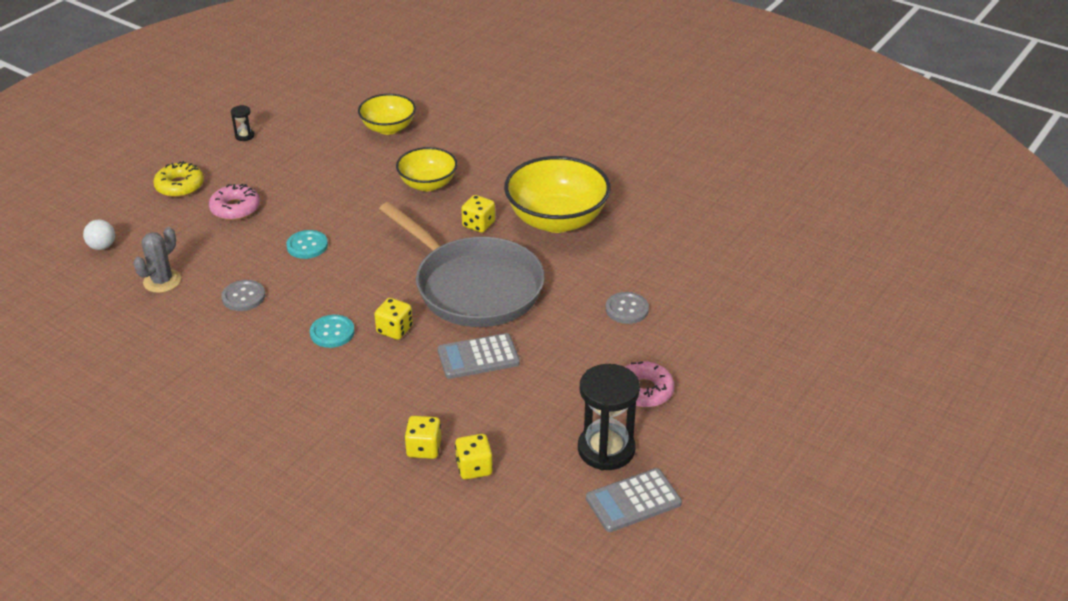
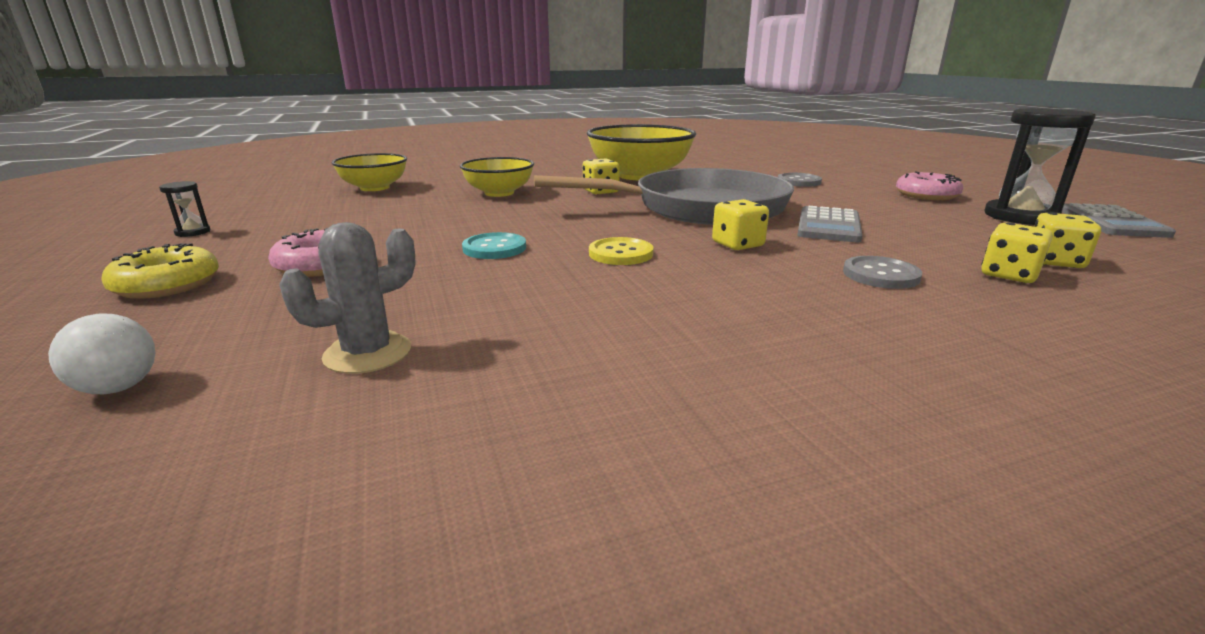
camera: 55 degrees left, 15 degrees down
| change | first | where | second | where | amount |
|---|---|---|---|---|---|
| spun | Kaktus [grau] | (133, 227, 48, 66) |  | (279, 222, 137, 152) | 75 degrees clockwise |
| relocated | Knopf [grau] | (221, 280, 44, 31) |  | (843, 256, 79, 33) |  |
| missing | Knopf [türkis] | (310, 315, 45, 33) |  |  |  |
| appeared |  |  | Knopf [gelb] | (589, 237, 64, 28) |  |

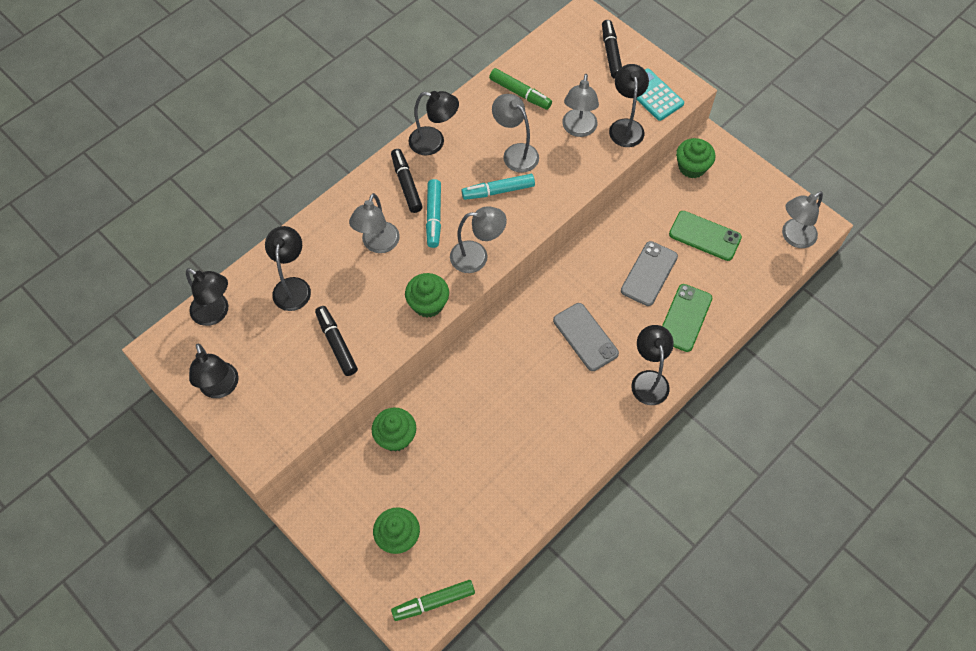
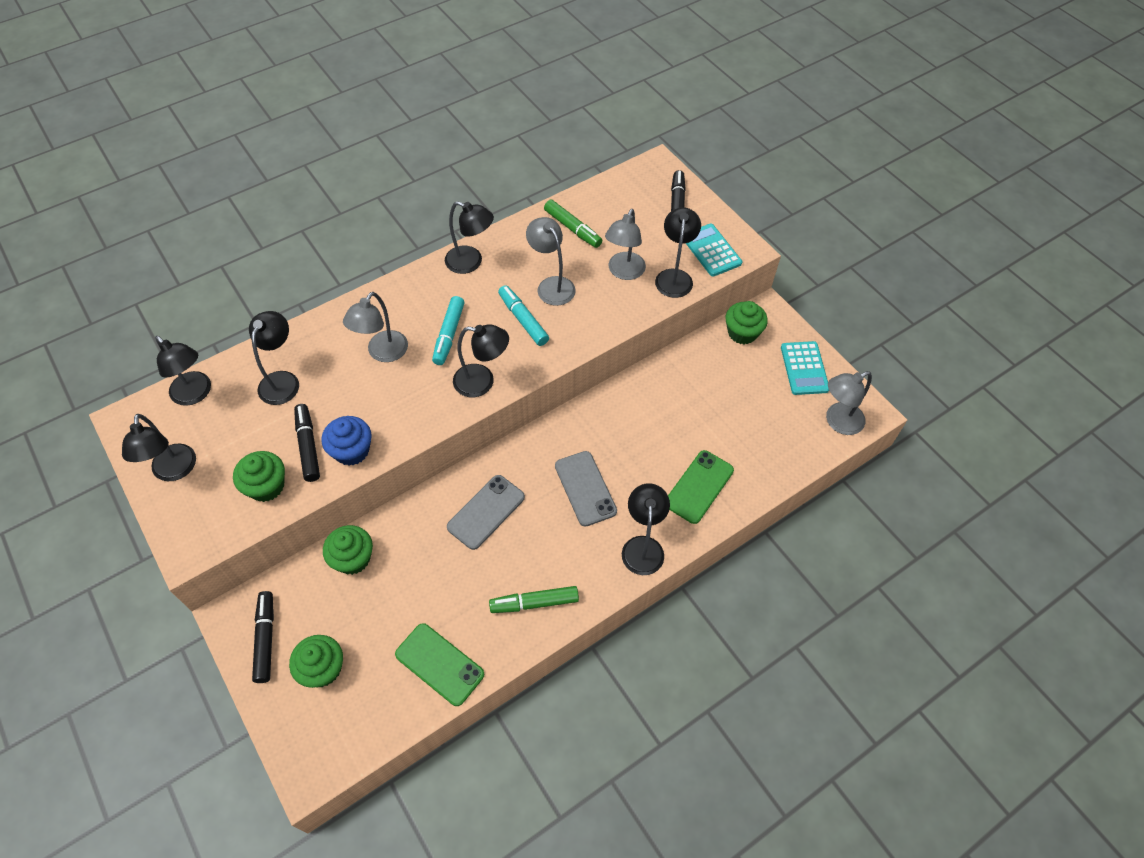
camera: 10 degrees right, 5 degrees down
| change | first | where | second | where | amount |
|---|---|---|---|---|---|
| relocated | Filzstift [schwarz] | (391, 149, 32, 64) |  | (252, 591, 22, 92) |  |
| spun | Filzstift [türkis] | (462, 174, 73, 26) |  | (498, 285, 51, 61) | 60 degrees clockwise |
| colour | Lampe [grau] | (450, 206, 57, 67) | Lampe [schwarz] | (453, 324, 56, 73) |  |
| relocated | Handy [grün] | (669, 211, 73, 50) |  | (395, 623, 89, 83) |  |
| relocated | Handy [grau] | (621, 241, 57, 65) |  | (447, 475, 78, 75) |  |
| relocated | Muffin [grün] | (405, 273, 44, 45) |  | (233, 451, 52, 51) |  |
| relocated | Filzstift [grün] | (391, 580, 84, 41) |  | (489, 586, 90, 27) |  |
| appeared |  |  | Taschenrechner [türkis] | (781, 341, 48, 54) |  |
| appeared |  |  | Muffin [blau] | (322, 416, 50, 50) |  |

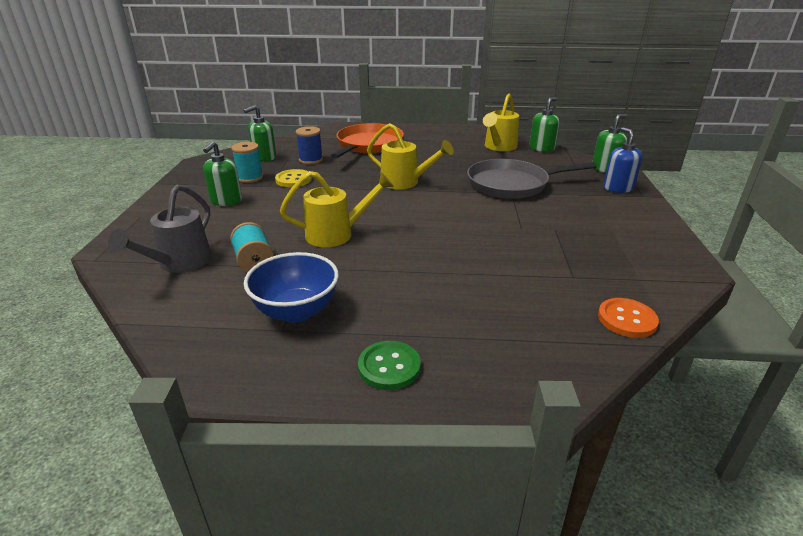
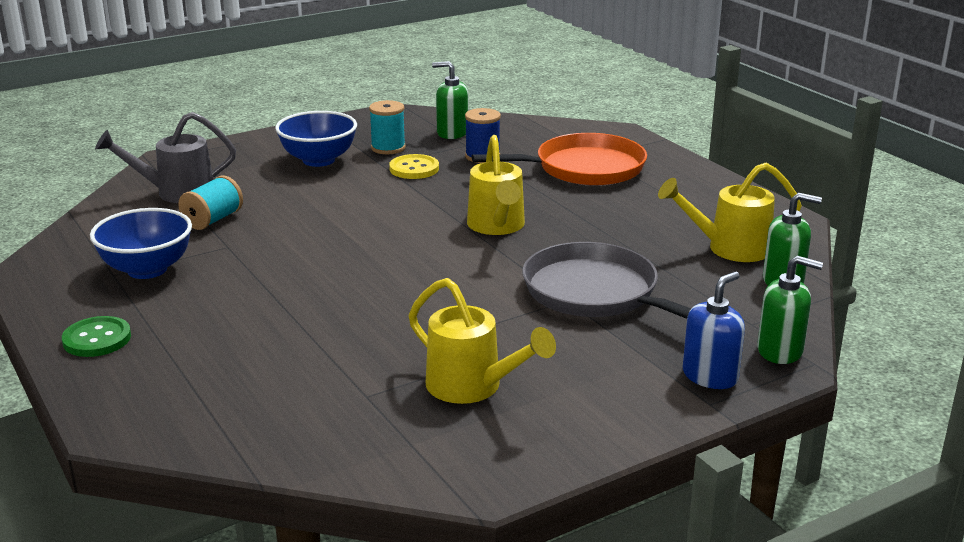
camera: 55 degrees right, 5 degrees down
| change | first | where | second | where | amount |
|---|---|---|---|---|---|
| exchanged | Seifenspender [grün] | (203, 142, 39, 64) | Schüssel [blau] | (275, 111, 82, 56) |  |
| relocated | Gießkanne [gelb] | (280, 171, 114, 76) |  | (408, 278, 148, 126) |  |
| missing | Knopf [orange] | (598, 298, 61, 40) |  |  |  |

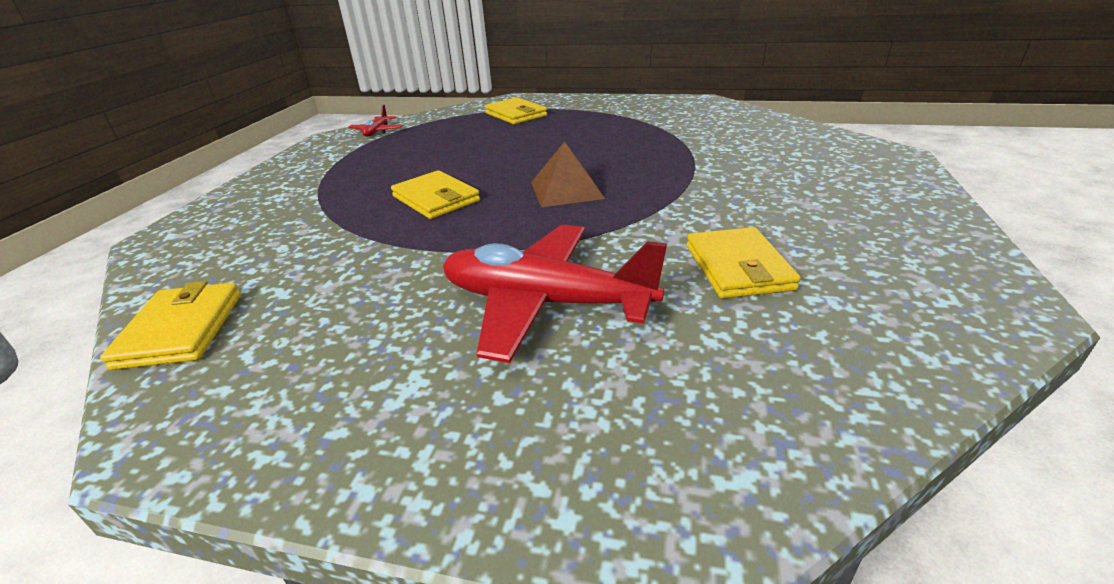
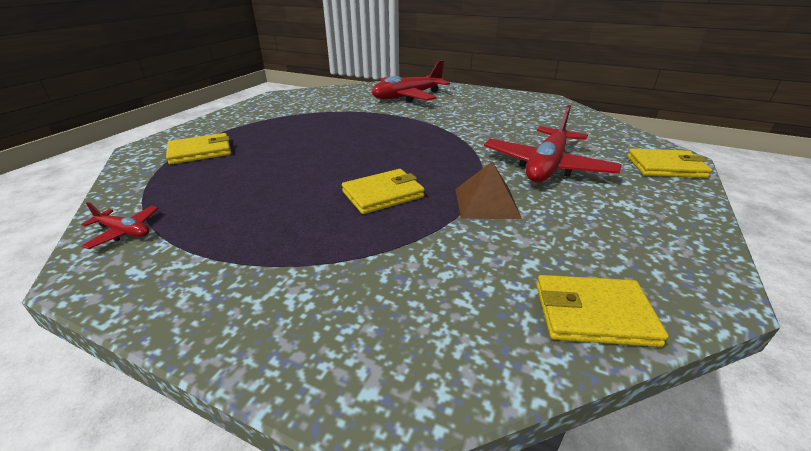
camera: 80 degrees left, 0 degrees up
| change | first | where | second | where | amount |
|---|---|---|---|---|---|
| relocated | Pyramide [braun] | (531, 142, 74, 65) |  | (455, 162, 67, 57) |  |
| relocated | Geldbörse [gelb] | (687, 227, 114, 72) |  | (627, 149, 85, 29) |  |
| appeared |  |  | Flugzeug [rot] | (372, 60, 78, 42) |  |

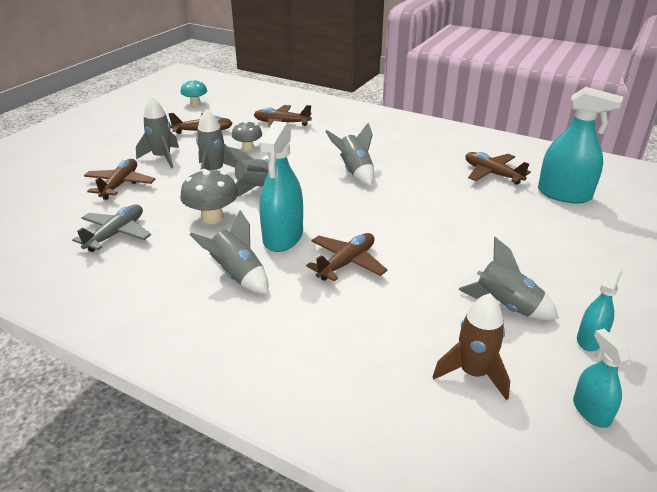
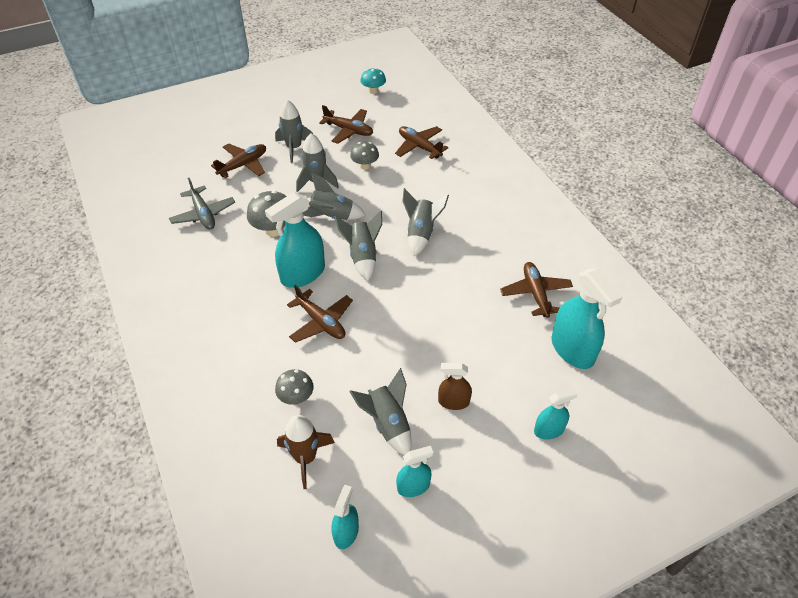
camera: 35 degrees right, 15 degrees up
| change | first | where | second | where | amount |
|---|---|---|---|---|---|
| spun | Flugzeug [grau] | (72, 205, 79, 47) |  | (169, 178, 66, 52) | 90 degrees clockwise |
| relocated | Rakete [grau] | (190, 210, 78, 84) |  | (335, 211, 47, 70) |  |
| spun | Flugzeug [braun] | (306, 233, 81, 48) |  | (287, 284, 66, 59) | 60 degrees clockwise |
| appeared |  |  | Sprühflasche [braun] | (438, 363, 34, 47) |  |
| appeared |  |  | Pilz [grau] | (275, 369, 39, 36) |  |
| appeared |  |  | Sprühflasche [türkis] | (534, 388, 44, 52) |  |

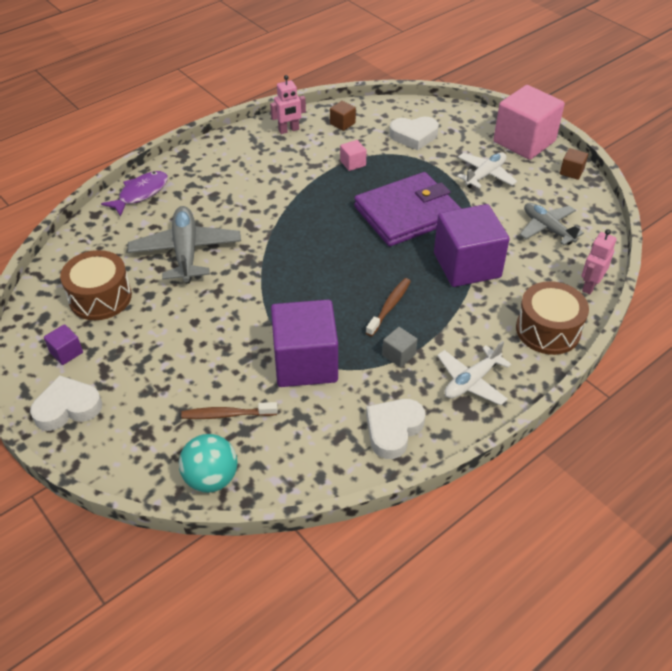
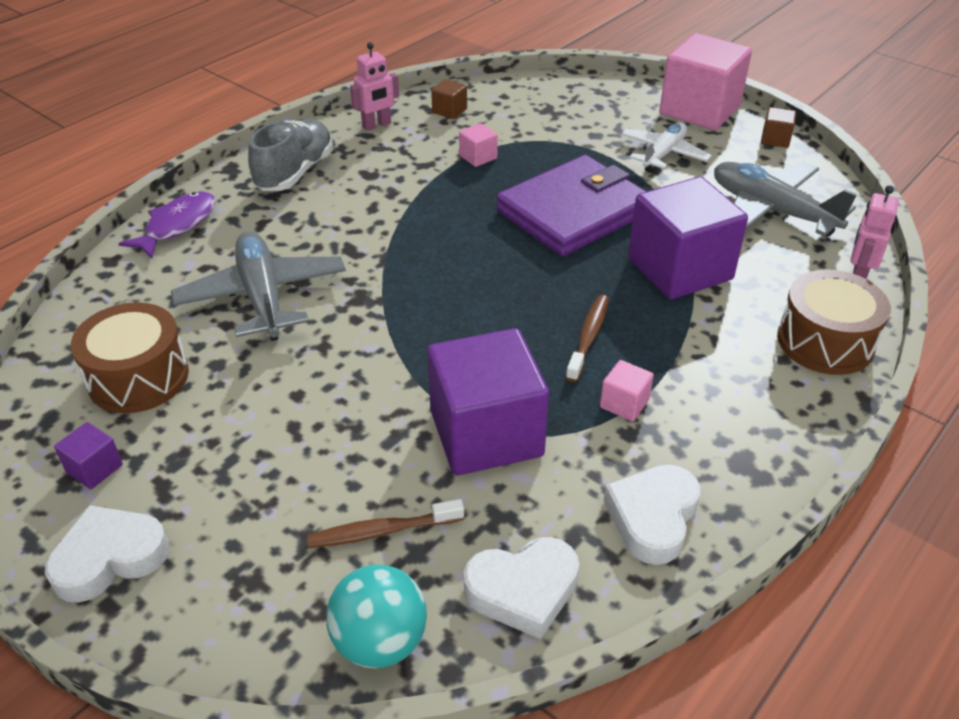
camera: 10 degrees left, 5 degrees down
| change | first | where | second | where | amount |
|---|---|---|---|---|---|
| relocated | Herz [weiß] | (389, 117, 50, 33) |  | (464, 537, 115, 102) |  |
| size | Flugzeug [grau] | (519, 203, 65, 42) |  | (714, 161, 143, 76) | x1.52 |
| colour | Kubus [grau] | (382, 327, 36, 41) | Kubus [rosa] | (600, 360, 54, 61) |  |
| missing | Flugzeug [weiß] | (437, 341, 74, 64) |  |  |  |
| appeared |  |  | Schuh [grau] | (248, 119, 85, 72) |  |

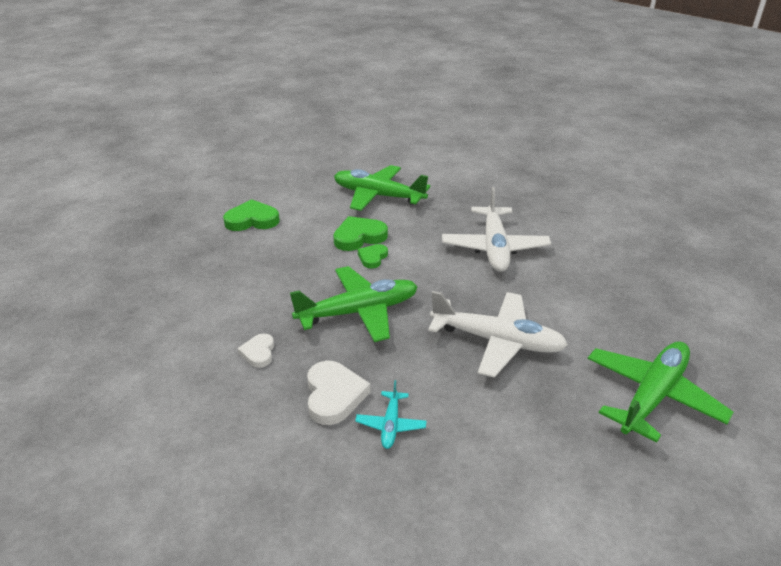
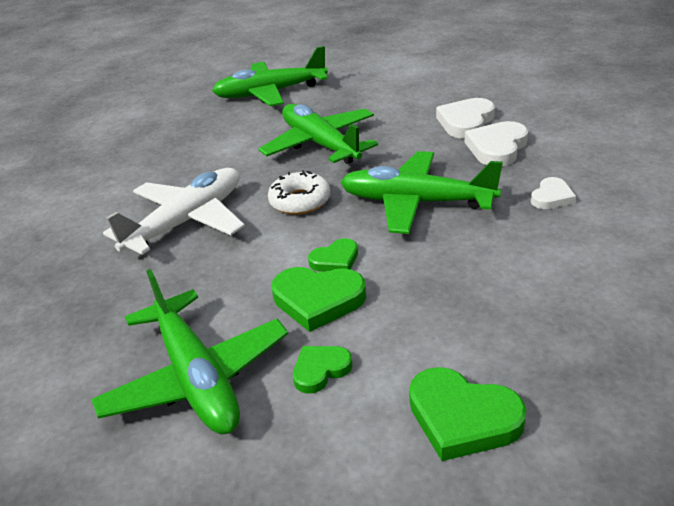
camera: 140 degrees left, 0 degrees up
| change | first | where | second | where | amount |
|---|---|---|---|---|---|
| colour | Flugzeug [weiß] | (428, 291, 140, 87) | Flugzeug [grün] | (259, 104, 119, 60) |  |
| exchanged | Flugzeug [türkis] | (355, 380, 71, 69) | Herz [weiß] | (436, 98, 59, 41) |  |
| appeared |  |  | Donut [weiß] | (268, 170, 63, 45) |  |
| appeared |  |  | Herz [grün] | (293, 346, 60, 48) |  |

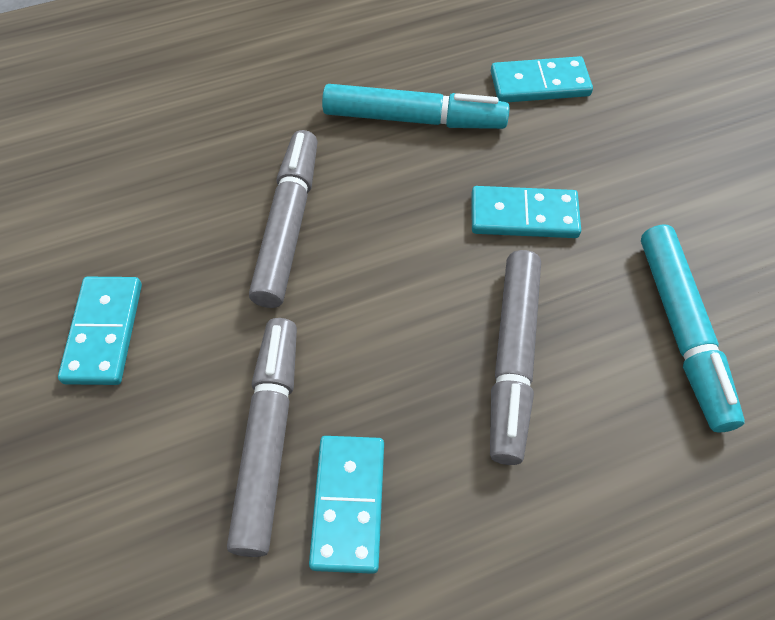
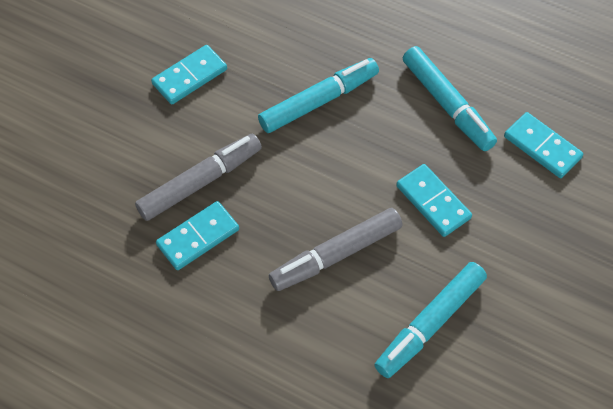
camera: 50 degrees right, 0 degrees up
| change | first | where | second | where | amount |
|---|---|---|---|---|---|
| colour | Filzstift [grau] | (249, 130, 69, 178) | Filzstift [türkis] | (258, 58, 121, 75) |  |

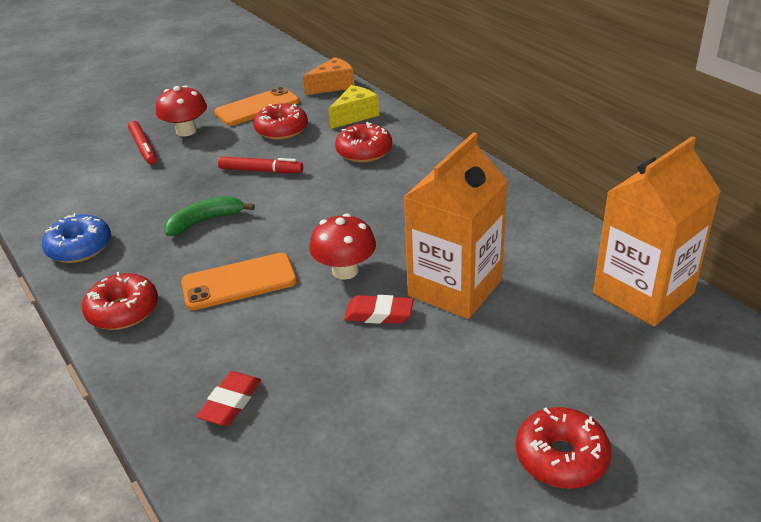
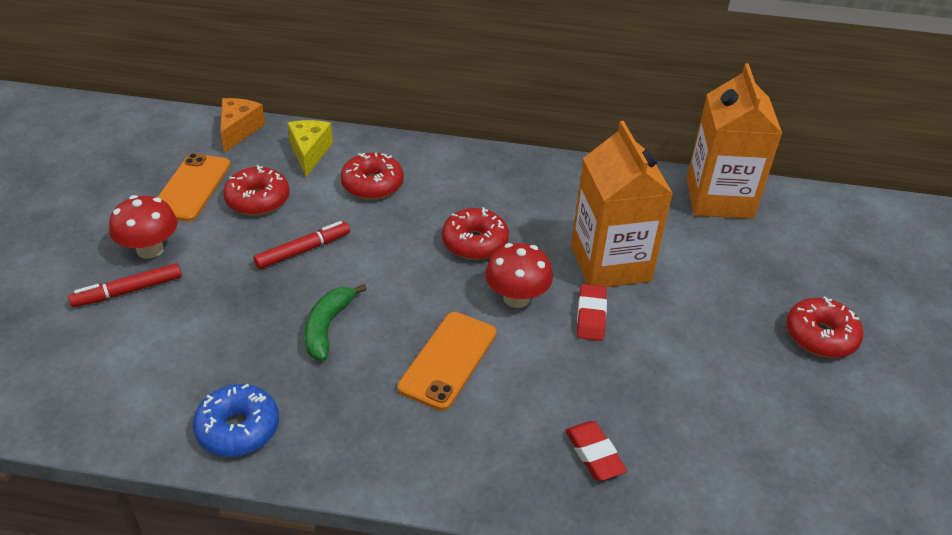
camera: 50 degrees left, 5 degrees up
| change | first | where | second | where | amount |
|---|---|---|---|---|---|
| spun | Filzstift [rot] | (128, 121, 29, 44) |  | (68, 263, 114, 44) | 135 degrees clockwise |
| relocated | Donut [rot] | (82, 272, 76, 58) |  | (442, 207, 67, 53) |  |
| spun | Radiergummi [rot] | (344, 295, 69, 29) |  | (577, 284, 30, 57) | 45 degrees counterclockwise |

